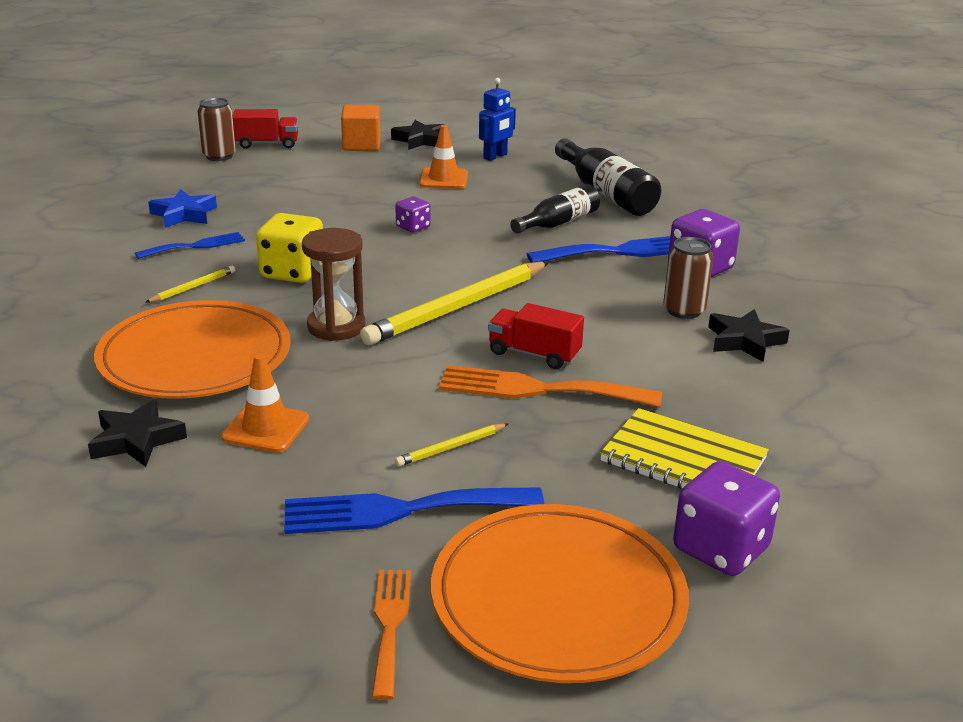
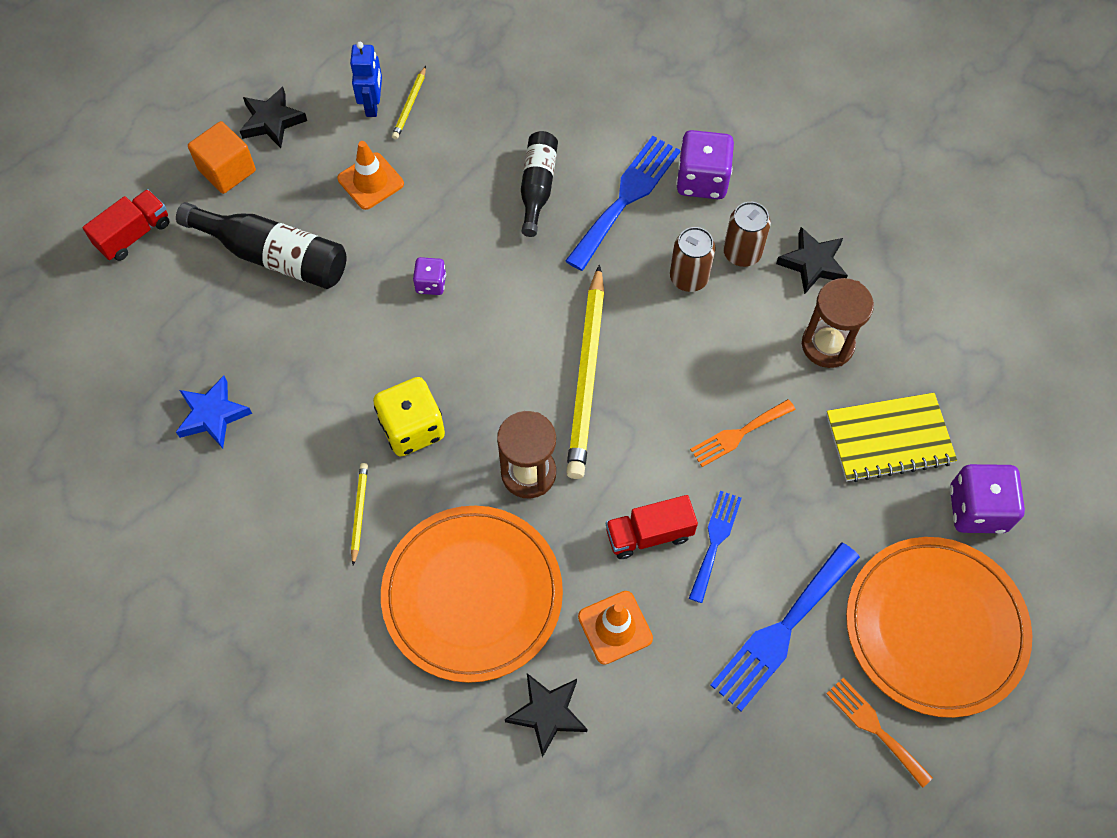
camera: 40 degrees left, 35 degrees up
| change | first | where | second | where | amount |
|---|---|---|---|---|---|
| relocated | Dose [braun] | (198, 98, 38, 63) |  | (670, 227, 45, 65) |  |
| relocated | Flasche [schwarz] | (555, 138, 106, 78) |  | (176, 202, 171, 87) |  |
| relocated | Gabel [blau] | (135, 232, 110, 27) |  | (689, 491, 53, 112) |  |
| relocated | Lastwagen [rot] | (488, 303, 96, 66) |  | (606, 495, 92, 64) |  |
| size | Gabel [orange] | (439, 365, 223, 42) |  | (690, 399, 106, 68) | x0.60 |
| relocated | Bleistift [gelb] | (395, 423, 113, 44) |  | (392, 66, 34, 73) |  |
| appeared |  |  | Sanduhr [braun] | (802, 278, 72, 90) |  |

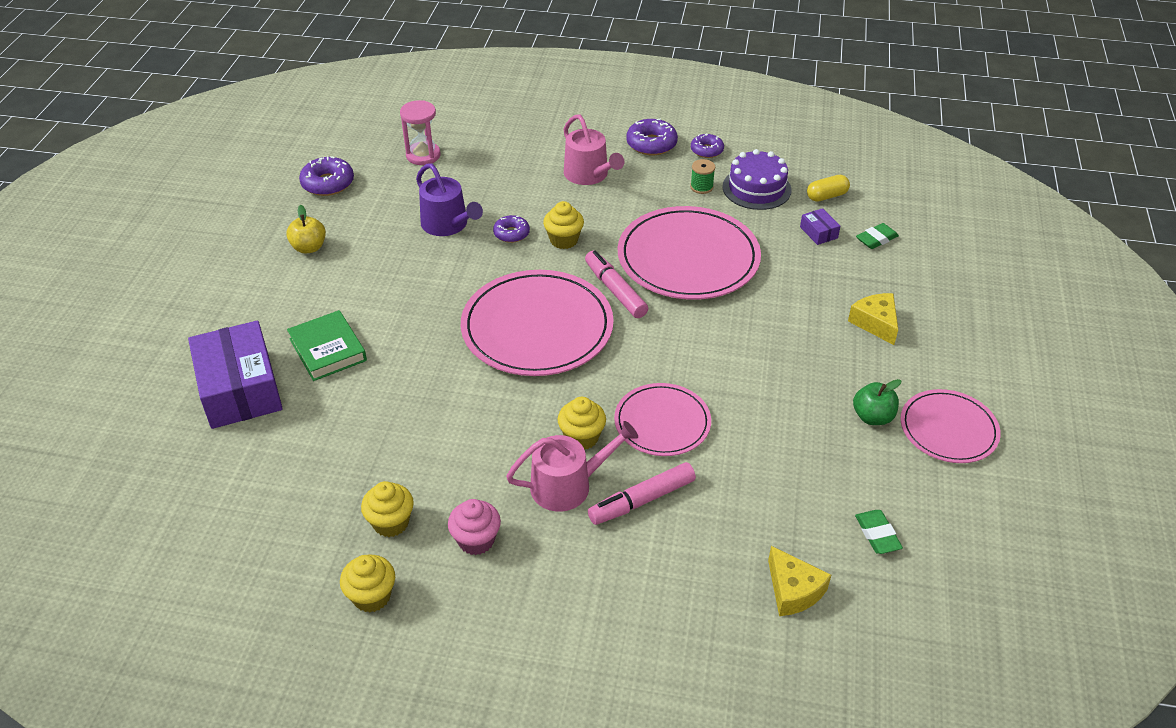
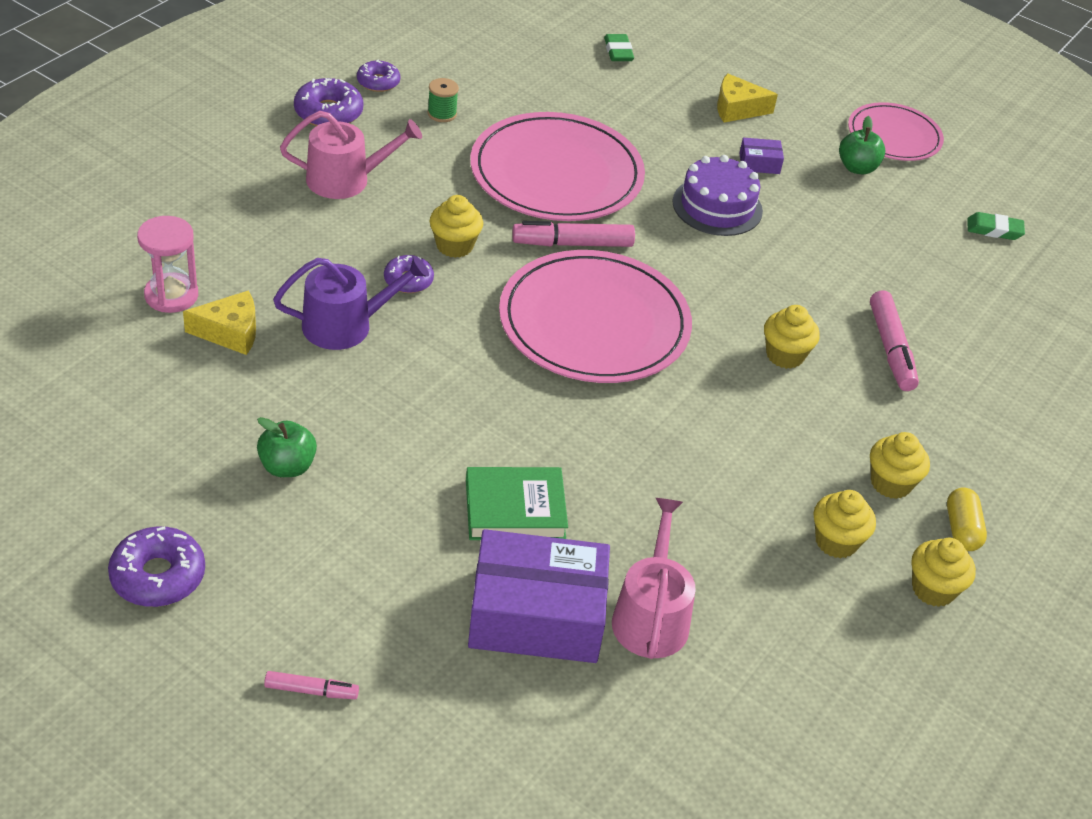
camera: 70 degrees left, 0 degrees up
| change | first | where | second | where | amount |
|---|---|---|---|---|---|
| relocated | Kuchen [lila] | (723, 149, 68, 61) |  | (673, 155, 90, 81) |  |
| relocated | Donut [lila] | (299, 156, 55, 40) |  | (108, 526, 97, 81) |  |
| relocated | Kapsel [gelb] | (807, 175, 43, 27) |  | (947, 487, 40, 64) |  |
| colour | Apfel [gelb] | (286, 205, 40, 49) | Apfel [grün] | (257, 417, 60, 60) |  |
| relocated | Schachtel [lila] | (800, 208, 40, 37) |  | (739, 138, 45, 36) |  |
| missing | Teller [rosa] | (614, 383, 97, 73) |  |  |  |
| relocated | Gießkanne [rosa] | (506, 421, 132, 91) |  | (612, 498, 84, 161) |  |
| colour | Muffin [rosa] | (448, 499, 53, 56) | Muffin [gelb] | (870, 432, 60, 67) |  |
| relocated | Käse [gelb] | (768, 546, 63, 70) |  | (183, 290, 73, 65) |  |
| appeared |  |  | Filzstift [rosa] | (264, 671, 95, 28) |  |

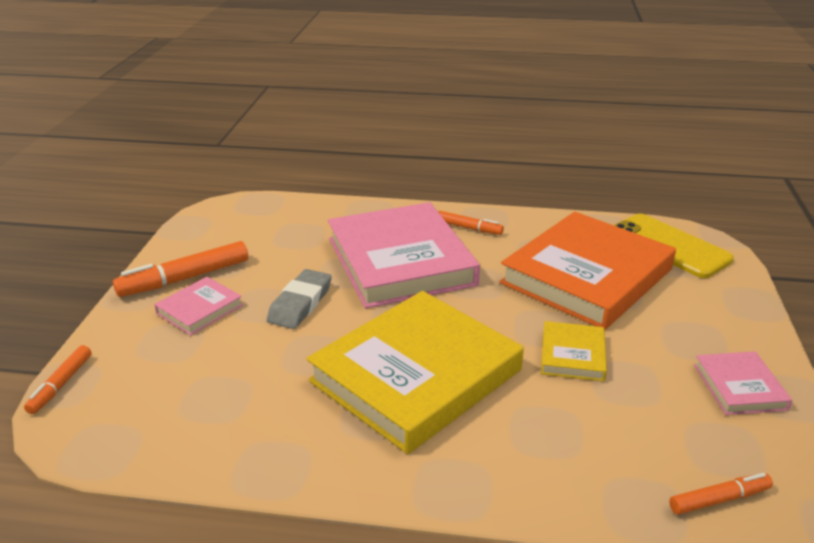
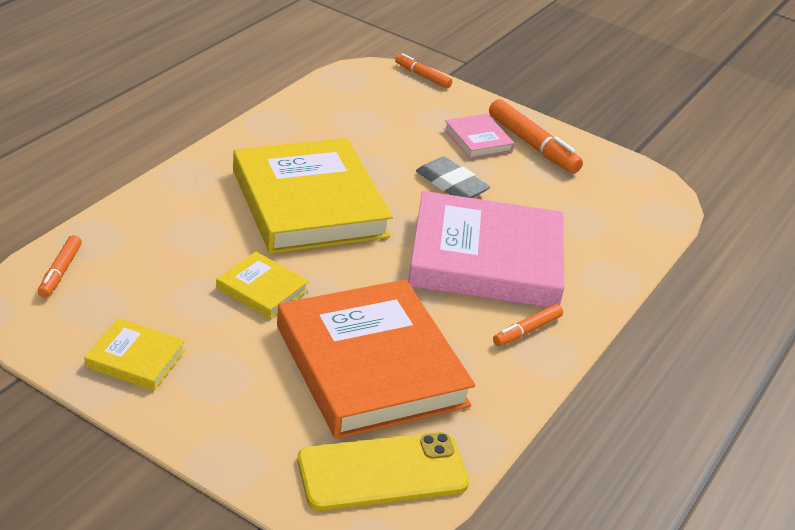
camera: 110 degrees right, 5 degrees up
| change | first | where | second | where | amount |
|---|---|---|---|---|---|
| spun | Filzstift [orange] | (113, 241, 135, 56) |  | (489, 99, 94, 74) | 150 degrees clockwise |
| colour | Buch [rosa] | (694, 351, 98, 64) | Buch [gelb] | (84, 318, 101, 73) |  |

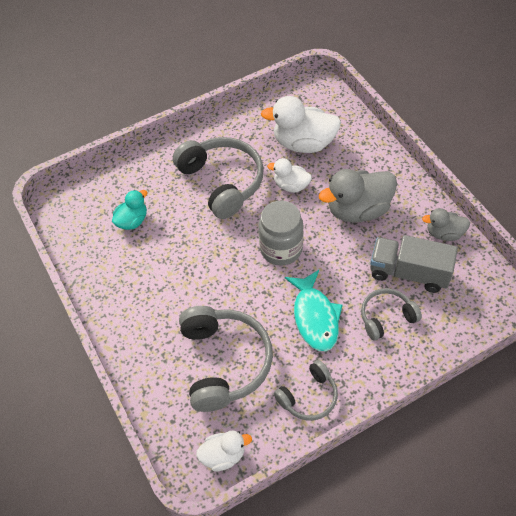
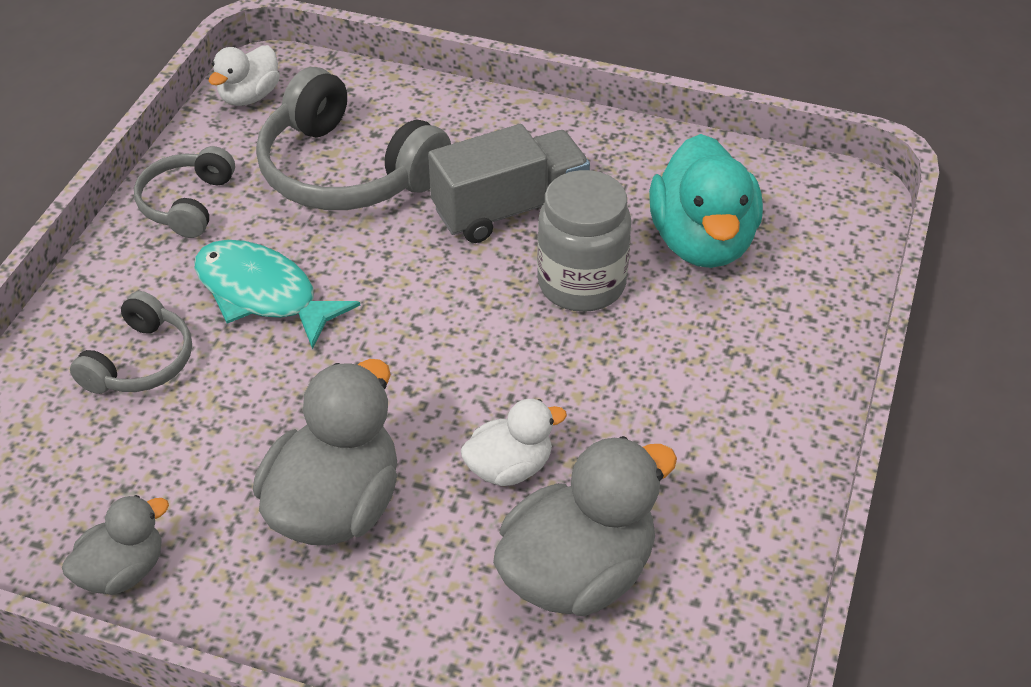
camera: 135 degrees right, 10 degrees down
| change | first | where | second | where | amount |
|---|---|---|---|---|---|
| colour | Ente [weiß] | (261, 96, 80, 57) | Ente [grau] | (493, 436, 184, 180) |  |
| missing | Kopfhörer [grau] | (173, 137, 91, 82) |  |  |  |
| size | Ente [türkis] | (112, 190, 35, 40) |  | (649, 134, 114, 134) | x1.78 |
| relocated | Einmachglas [grau] | (258, 201, 46, 65) |  | (537, 170, 94, 142) |  |
| relocated | Lastwagen [grau] | (370, 235, 88, 58) |  | (428, 124, 162, 119) |  |

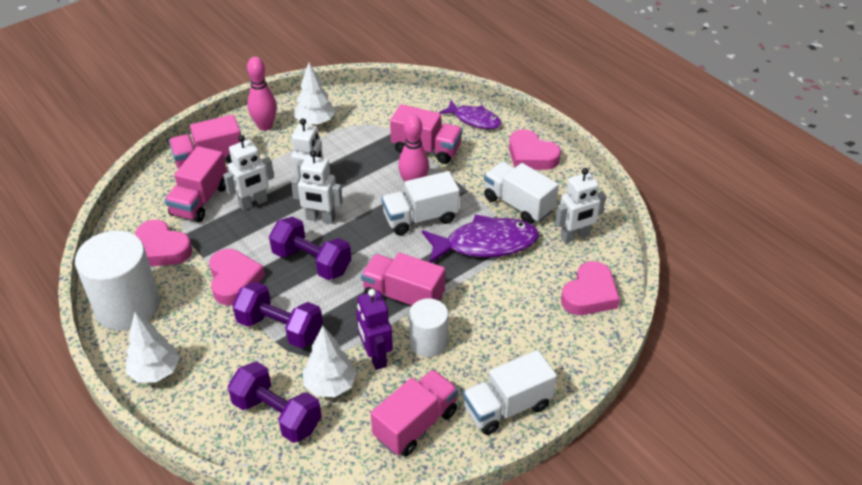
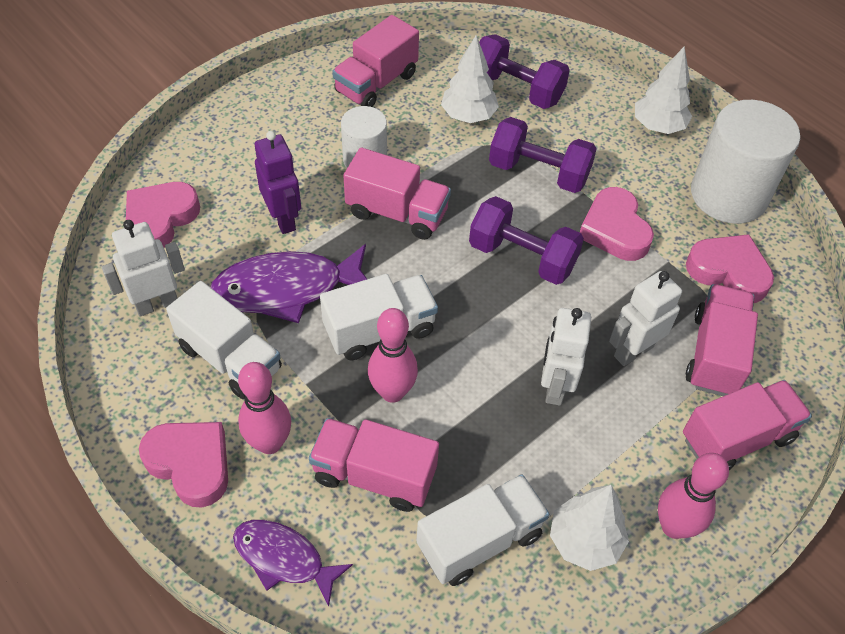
camera: 175 degrees right, 10 degrees up
| change | first | where | second | where | amount |
|---|---|---|---|---|---|
| missing | Roboter [weiß] | (291, 150, 52, 74) |  |  |  |
| relocated | Roboter [lila] | (356, 289, 37, 81) |  | (255, 131, 46, 103) |  |
| relocated | Lastwagen [weiß] | (463, 350, 94, 85) |  | (417, 475, 132, 111) |  |
| appeared |  |  | Bowlingkegel [rosa] | (238, 362, 53, 92) |  |

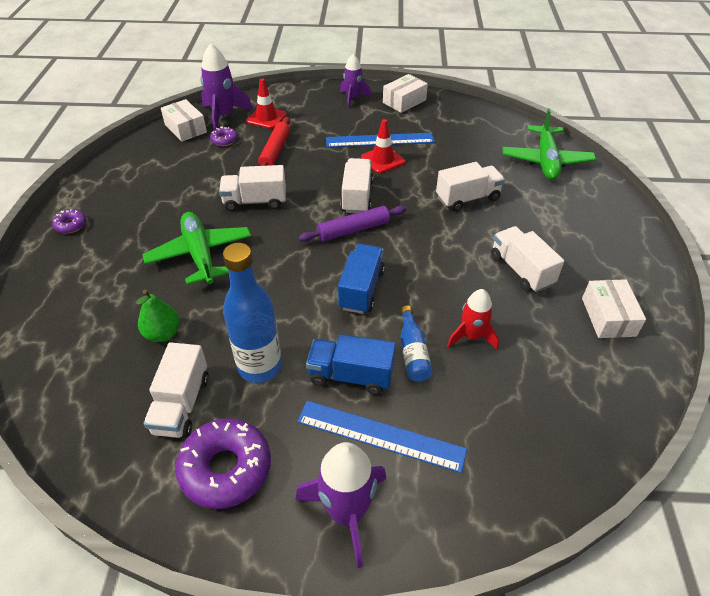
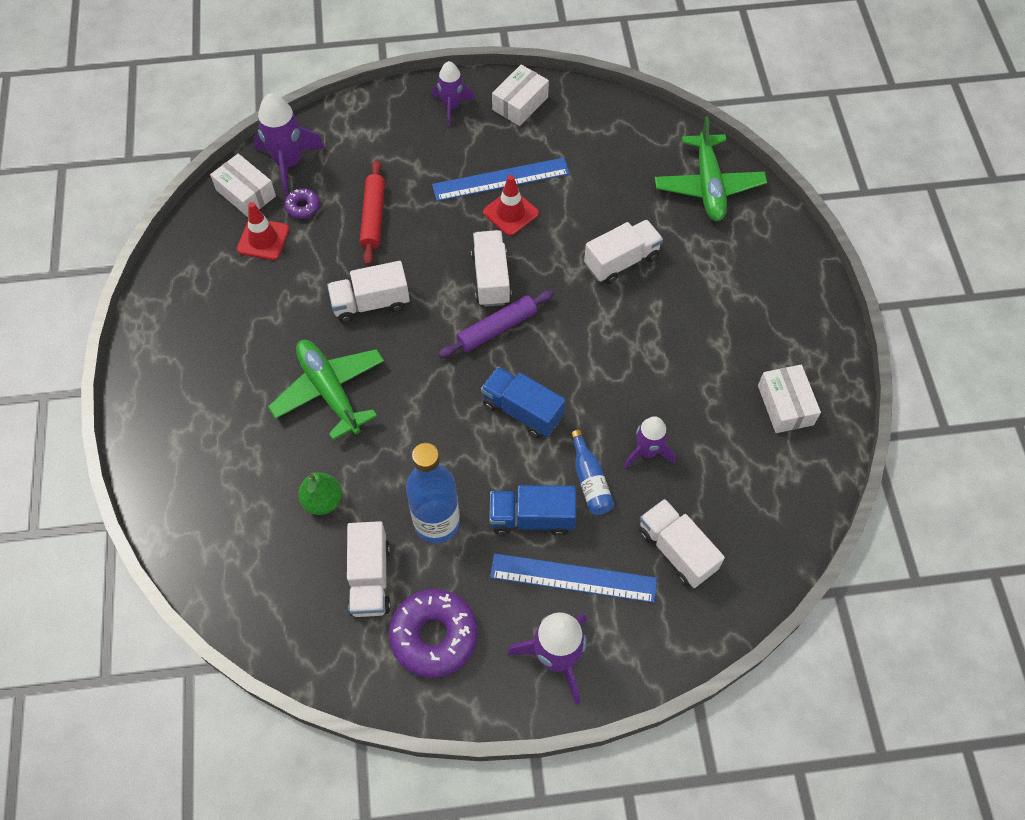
camera: 10 degrees left, 15 degrees up
| change | first | where | second | where | amount |
|---|---|---|---|---|---|
| relocated | Leitkegel [rot] | (246, 79, 40, 50) |  | (237, 202, 52, 58) |  |
| missing | Donut [lila] | (52, 209, 34, 25) |  |  |  |
| relocated | Lastwagen [weiß] | (491, 226, 73, 67) |  | (638, 499, 87, 89) |  |
| spun | Lastwagen [blau] | (338, 244, 47, 70) |  | (481, 367, 84, 71) | 60 degrees counterclockwise |
| colour | Rakete [rot] | (447, 289, 52, 61) | Rakete [lila] | (624, 416, 52, 53) |  |

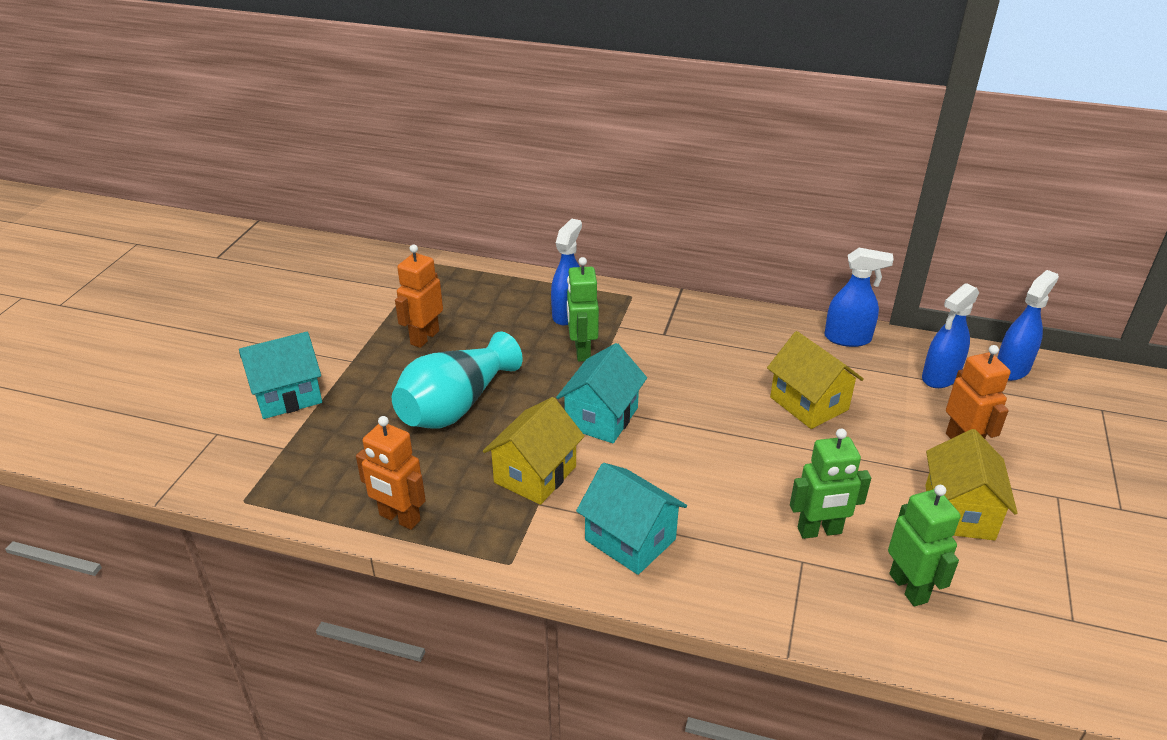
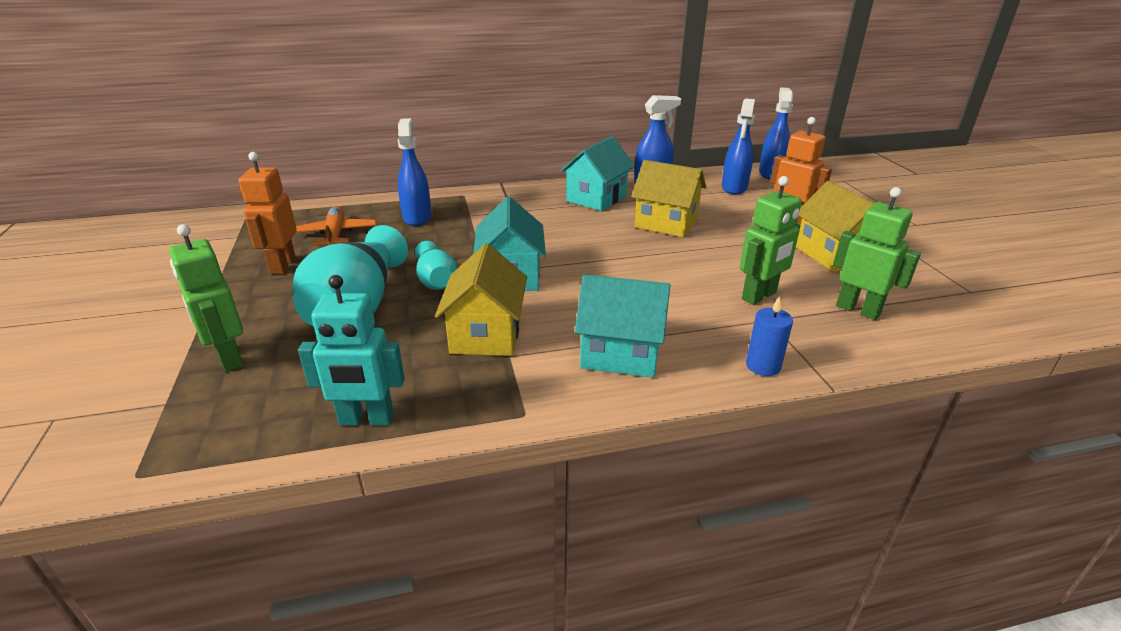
camera: 30 degrees left, 5 degrees down
| change | first | where | second | where | amount |
|---|---|---|---|---|---|
| relocated | Roboter [grün] | (567, 257, 32, 105) |  | (169, 224, 74, 148) |  |
| relocated | Haus [türkis] | (239, 332, 83, 87) |  | (560, 136, 75, 75) |  |
| colour | Roboter [orange] | (356, 416, 70, 114) | Roboter [türkis] | (298, 275, 107, 150) |  |
| appeared |  |  | Flugzeug [orange] | (296, 206, 80, 40) |  |
| appeared |  |  | Vase [türkis] | (415, 241, 42, 49) |  |
| appeared |  |  | Kerze [blau] | (746, 296, 47, 80) |  |

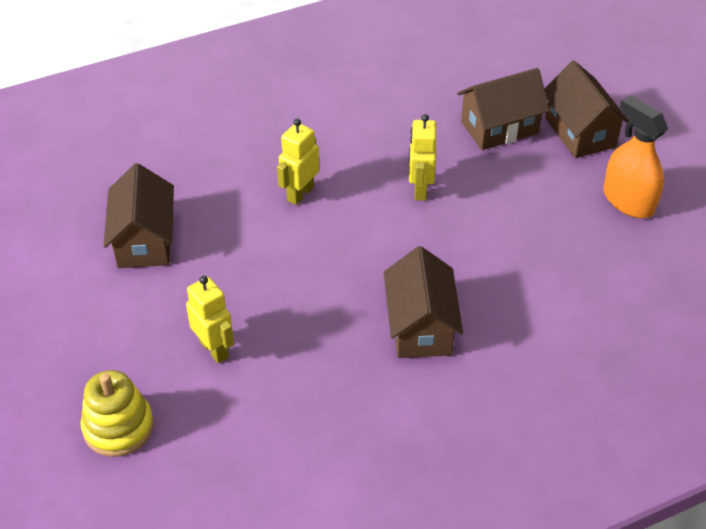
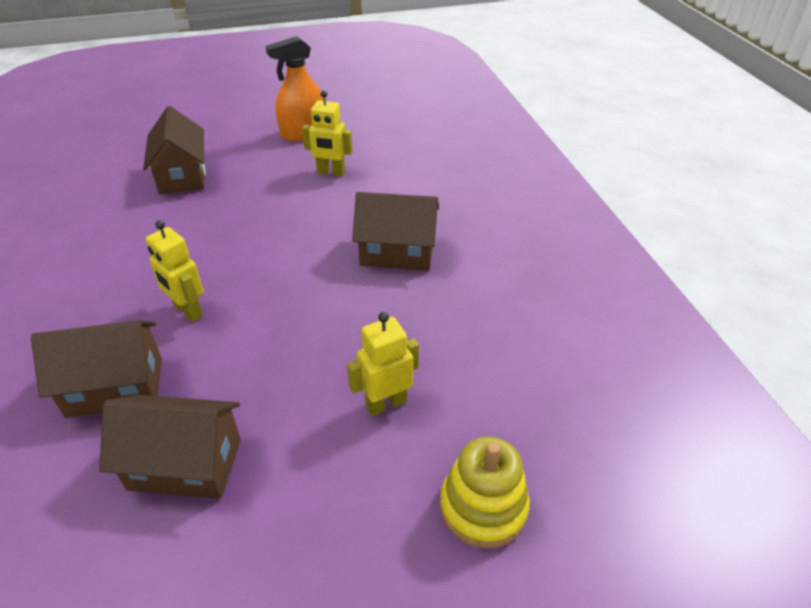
camera: 80 degrees left, 5 degrees down
| change | first | where | second | where | amount |
|---|---|---|---|---|---|
| relocated | Haus [braun] | (544, 61, 85, 97) |  | (31, 320, 131, 98) |  |
| relocated | Roboter [gelb] | (409, 114, 27, 87) |  | (302, 90, 50, 86) |  |

